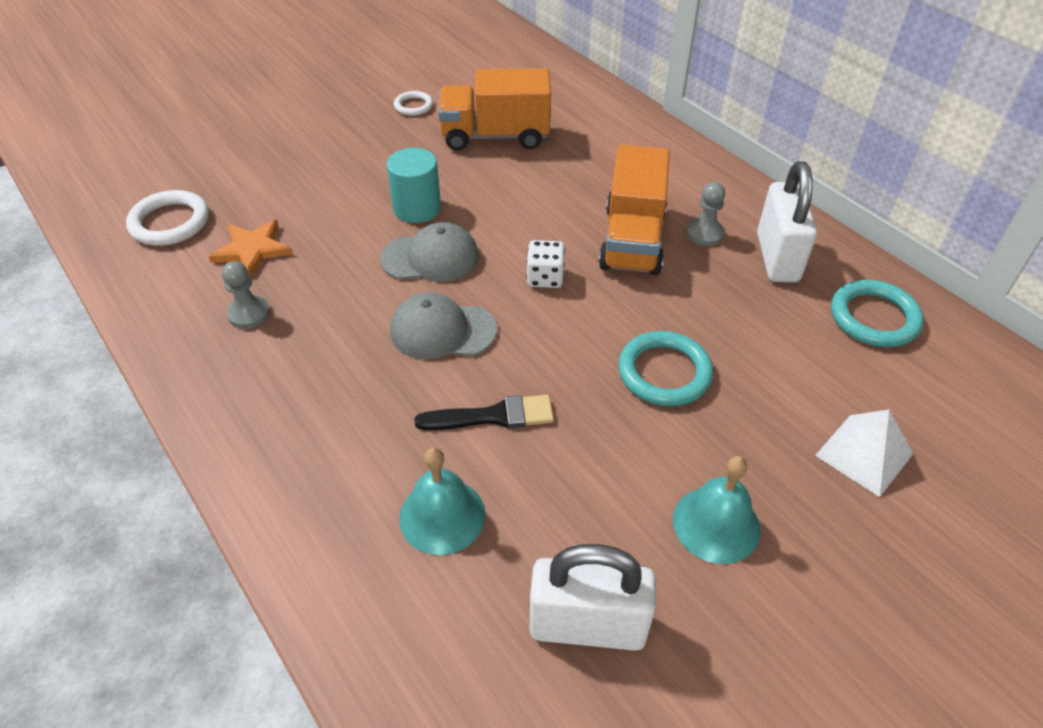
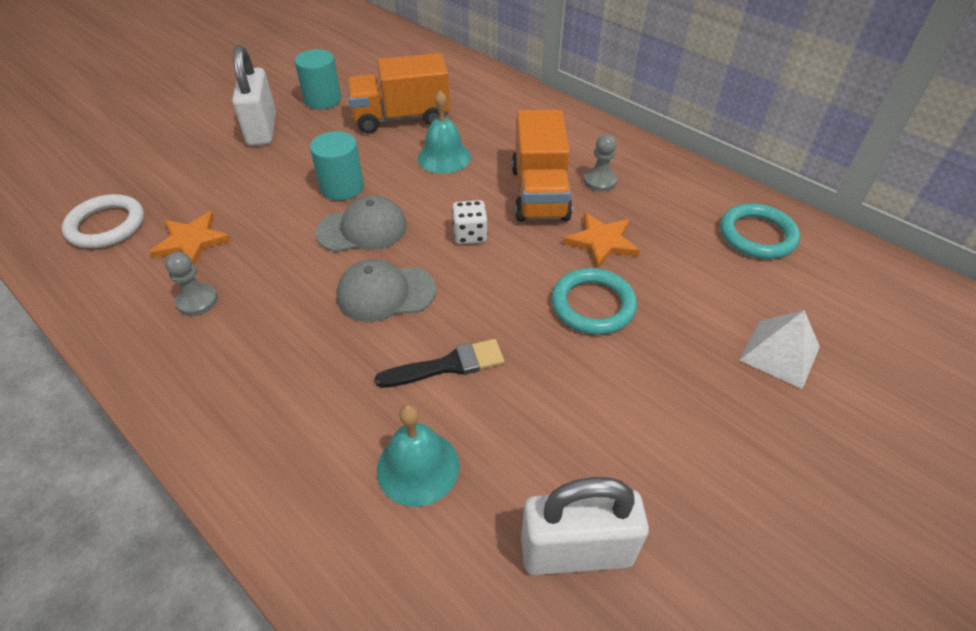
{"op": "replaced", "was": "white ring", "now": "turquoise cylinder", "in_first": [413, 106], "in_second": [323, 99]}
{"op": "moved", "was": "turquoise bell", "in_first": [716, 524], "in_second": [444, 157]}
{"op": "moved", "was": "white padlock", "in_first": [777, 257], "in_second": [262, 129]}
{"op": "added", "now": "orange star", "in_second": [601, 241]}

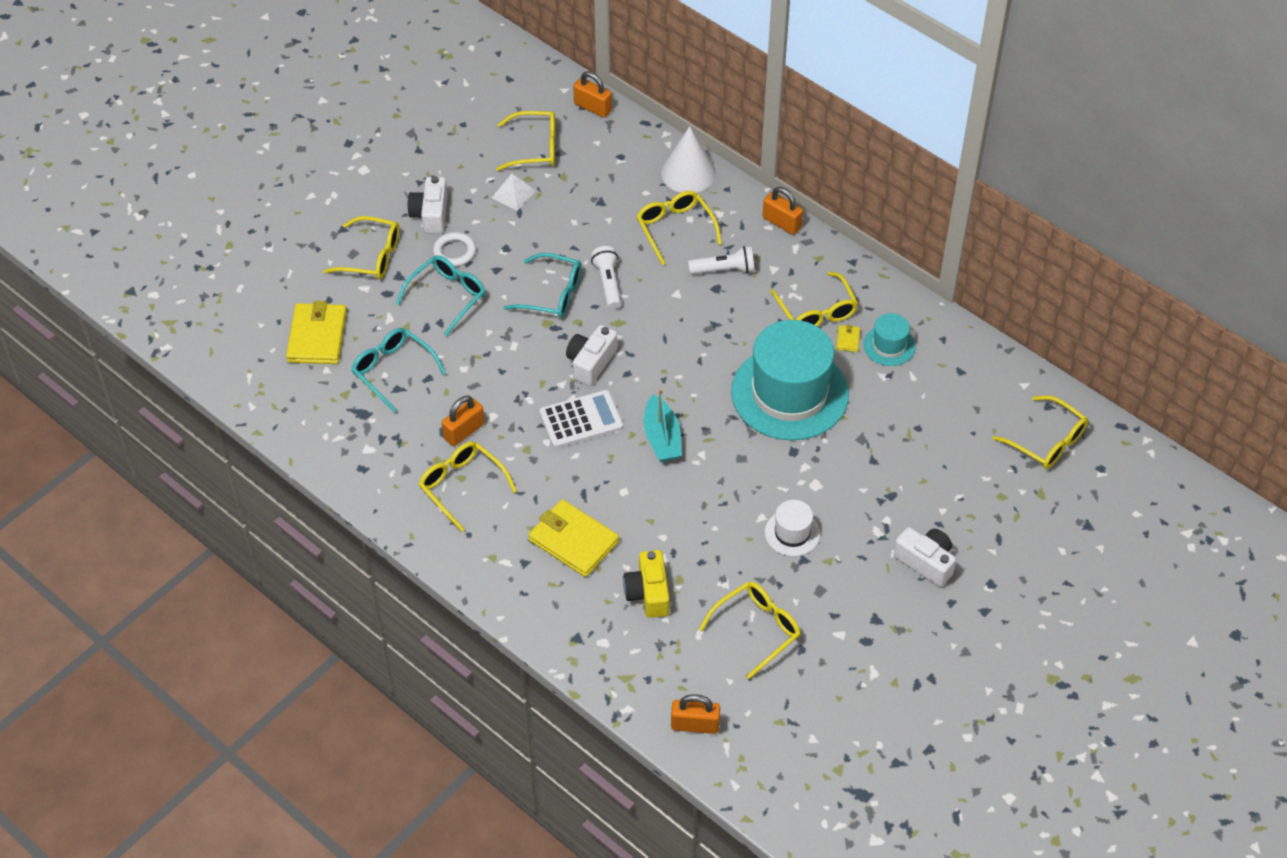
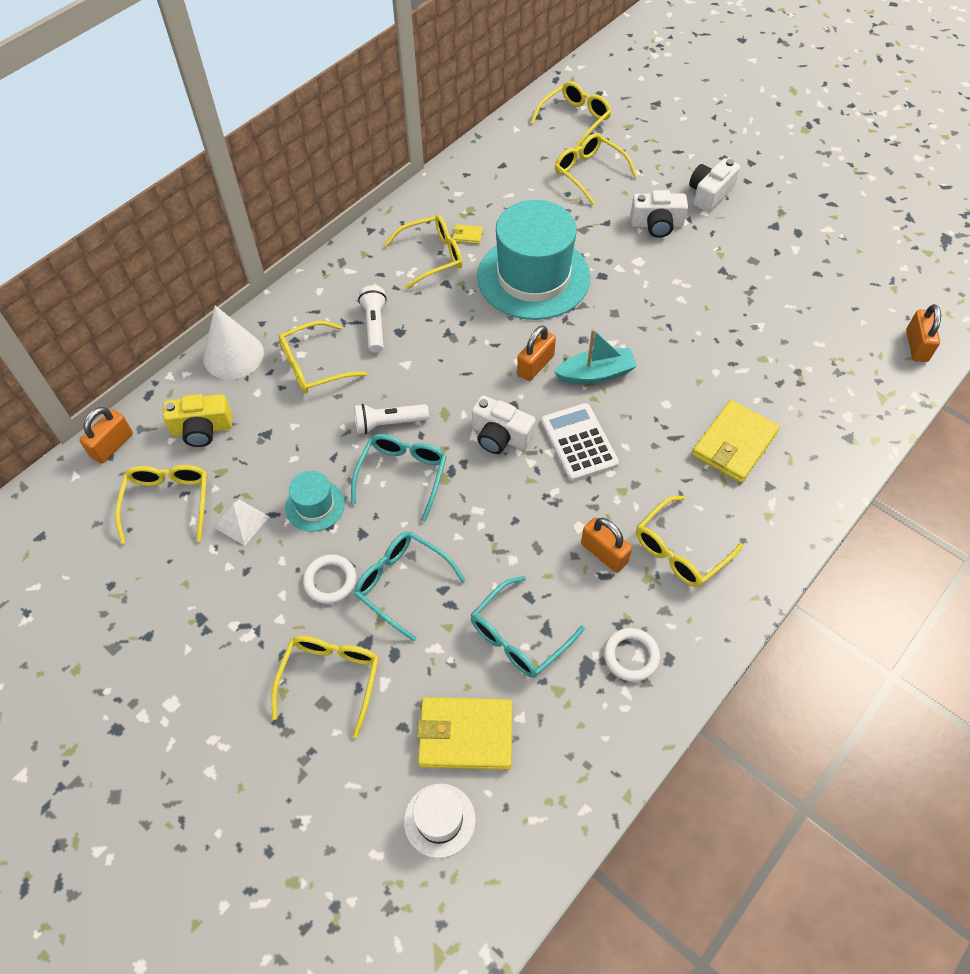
{"op": "moved", "was": "white camera", "in_first": [430, 214], "in_second": [657, 224]}
{"op": "moved", "was": "yellow camera", "in_first": [648, 593], "in_second": [202, 429]}
{"op": "moved", "was": "yellow glasses", "in_first": [757, 629], "in_second": [589, 173]}
{"op": "moved", "was": "orange padlock", "in_first": [781, 223], "in_second": [535, 365]}
{"op": "moved", "was": "white hat", "in_first": [792, 533], "in_second": [439, 820]}
{"op": "moved", "was": "turquoise hat", "in_first": [889, 345], "in_second": [315, 505]}
{"op": "added", "now": "white ring", "in_second": [631, 656]}

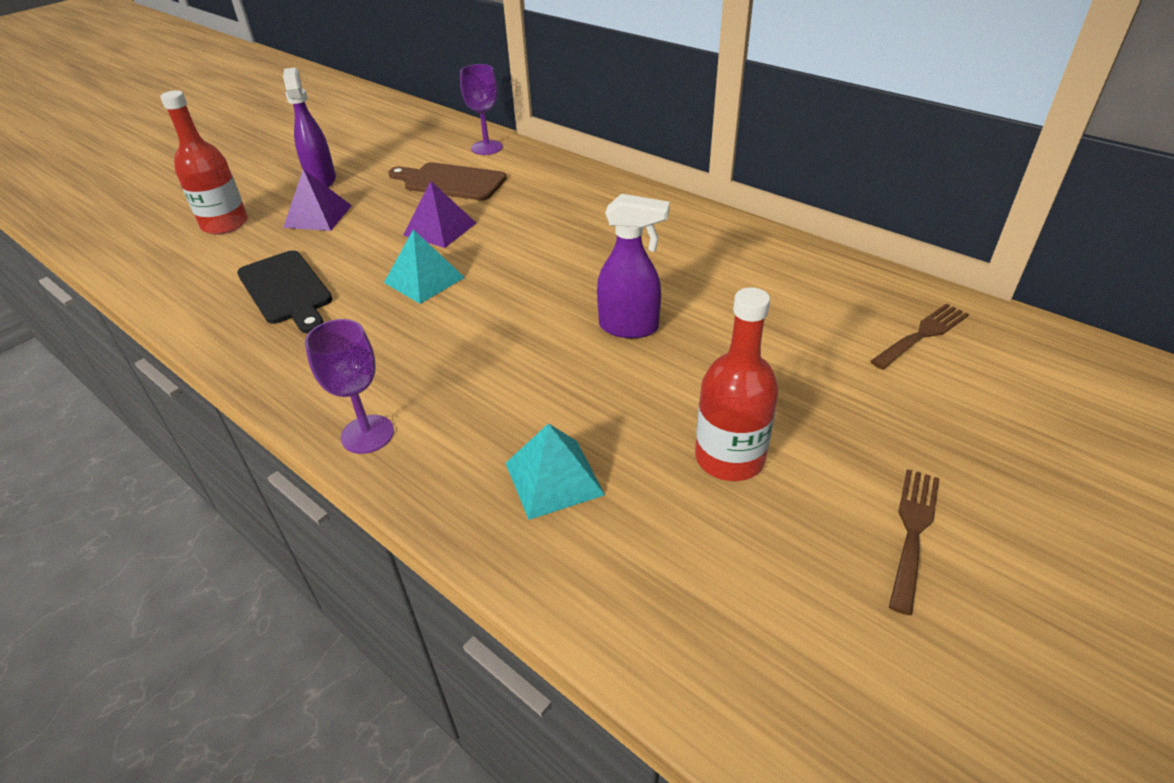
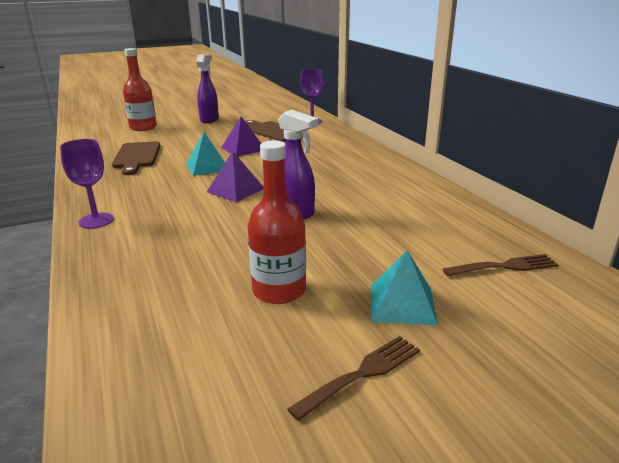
{"op": "recoloured", "was": "black cutting board", "now": "brown cutting board", "in_first": [287, 290], "in_second": [137, 156]}
{"op": "moved", "was": "purple pyramid", "in_first": [318, 216], "in_second": [235, 190]}
{"op": "moved", "was": "turquoise pyramid", "in_first": [553, 478], "in_second": [402, 304]}

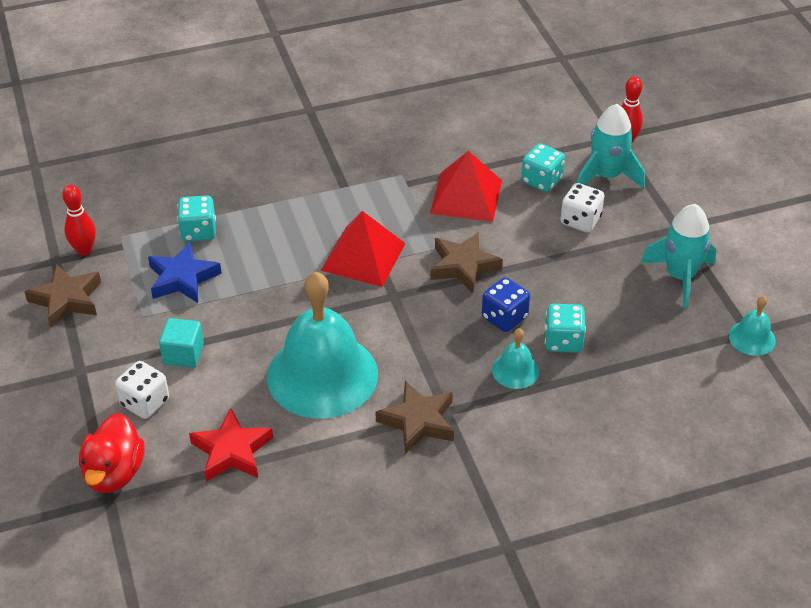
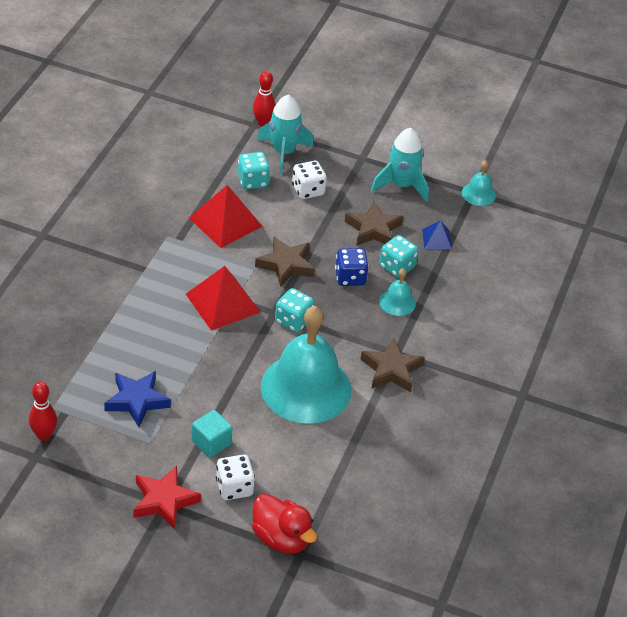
{"op": "moved", "was": "brown star", "in_first": [66, 299], "in_second": [373, 229]}
{"op": "moved", "was": "turquoise dice", "in_first": [198, 231], "in_second": [293, 321]}
{"op": "moved", "was": "red star", "in_first": [232, 451], "in_second": [164, 501]}
{"op": "added", "now": "blue pyramid", "in_second": [436, 239]}

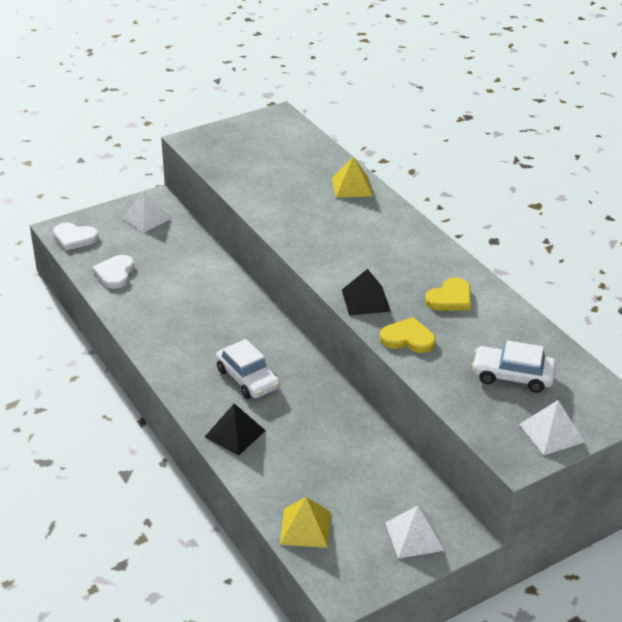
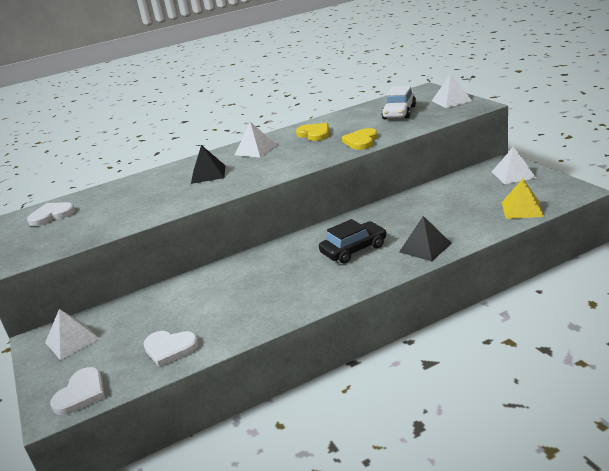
{"op": "recoloured", "was": "white car", "now": "black car", "in_first": [247, 379], "in_second": [354, 249]}
{"op": "removed", "was": "yellow pyramid", "in_first": [352, 186]}
{"op": "moved", "was": "black pyramid", "in_first": [365, 300], "in_second": [208, 174]}
{"op": "added", "now": "white heart", "in_second": [51, 215]}
{"op": "added", "now": "white pyramid", "in_second": [255, 150]}

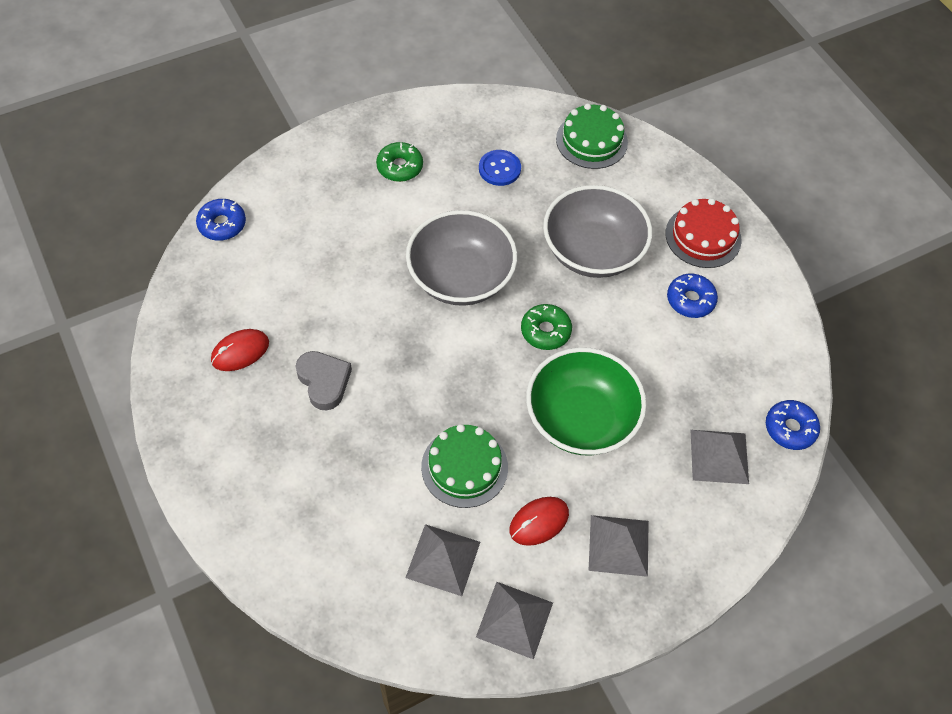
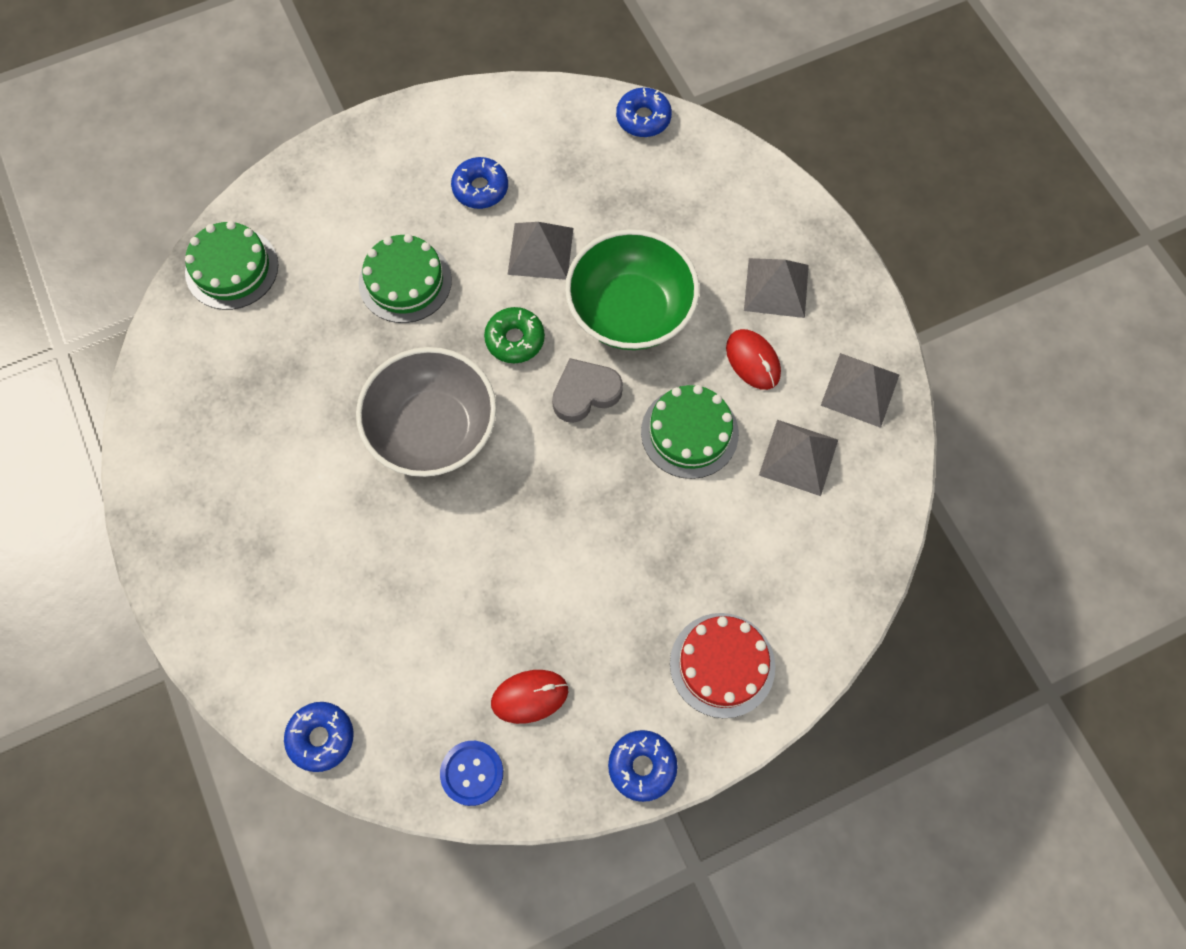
{"op": "turned", "was": "red mouse", "in_first": [240, 352], "in_second": [529, 696], "clockwise": -75}
{"op": "moved", "was": "grey heart", "in_first": [324, 381], "in_second": [585, 393]}
{"op": "removed", "was": "green donut", "in_first": [400, 167]}
{"op": "moved", "was": "blue button", "in_first": [499, 169], "in_second": [472, 773]}
{"op": "replaced", "was": "grey bowl", "now": "green cake", "in_first": [592, 251], "in_second": [405, 281]}
{"op": "moved", "was": "red cake", "in_first": [703, 236], "in_second": [722, 665]}
{"op": "moved", "was": "grey pyramid", "in_first": [719, 456], "in_second": [540, 251]}
{"op": "added", "now": "blue donut", "in_second": [642, 766]}

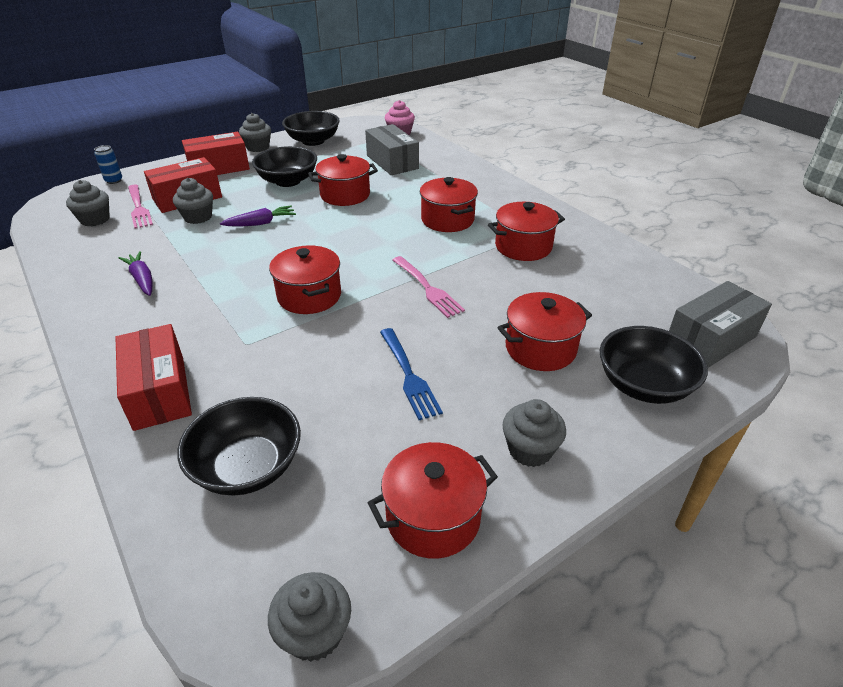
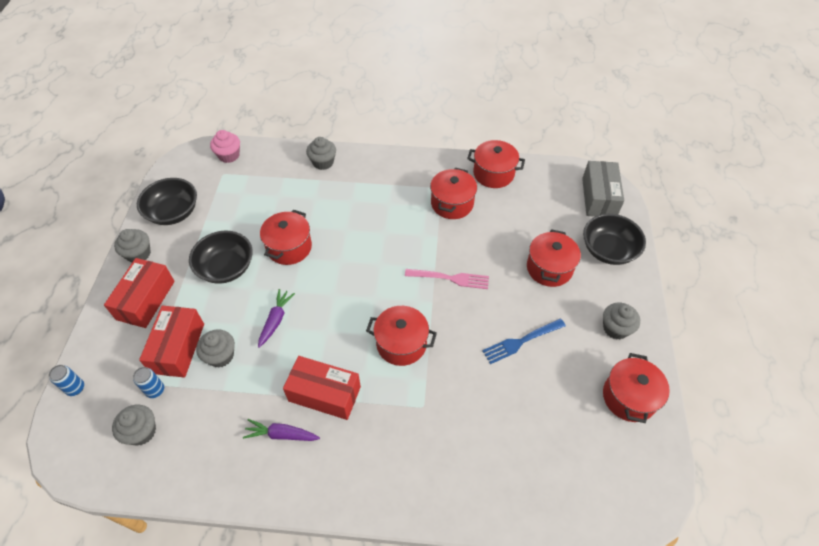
{"op": "moved", "was": "red box", "in_first": [159, 391], "in_second": [324, 394]}
{"op": "replaced", "was": "pink fork", "now": "blue can", "in_first": [138, 208], "in_second": [155, 390]}
{"op": "removed", "was": "black bowl", "in_first": [248, 467]}
{"op": "moved", "was": "grey cupcake", "in_first": [315, 632], "in_second": [323, 162]}
{"op": "removed", "was": "grey box", "in_first": [392, 162]}
{"op": "turned", "was": "blue fork", "in_first": [408, 375], "in_second": [521, 341], "clockwise": 135}
{"op": "moved", "was": "red pot", "in_first": [447, 220], "in_second": [493, 174]}

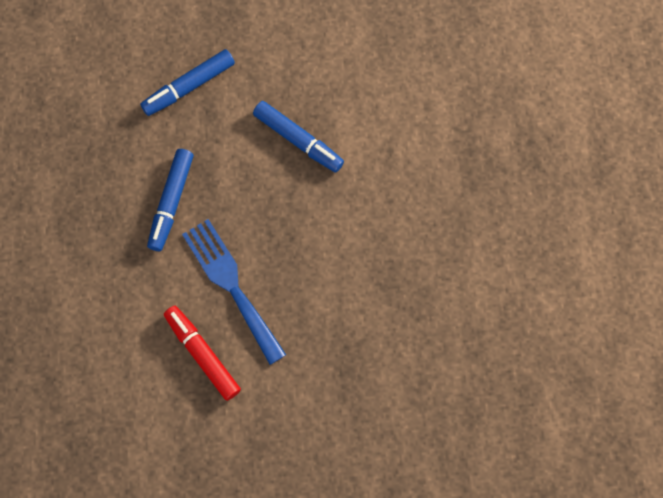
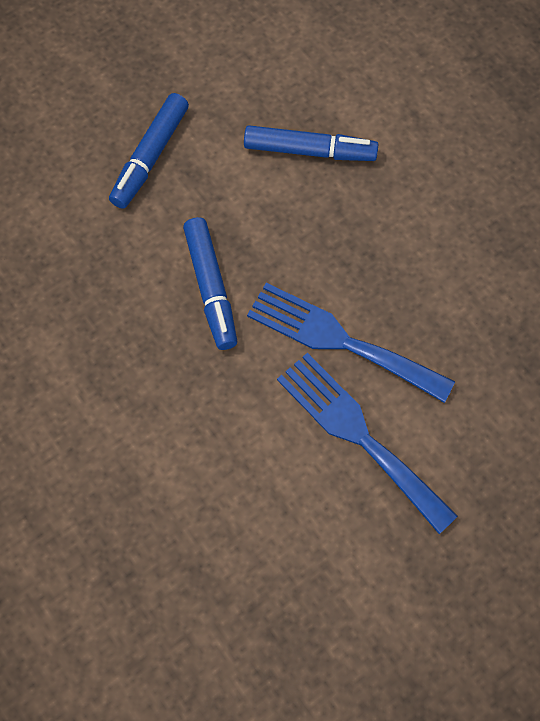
{"op": "replaced", "was": "red marker", "now": "blue fork", "in_first": [202, 354], "in_second": [359, 435]}

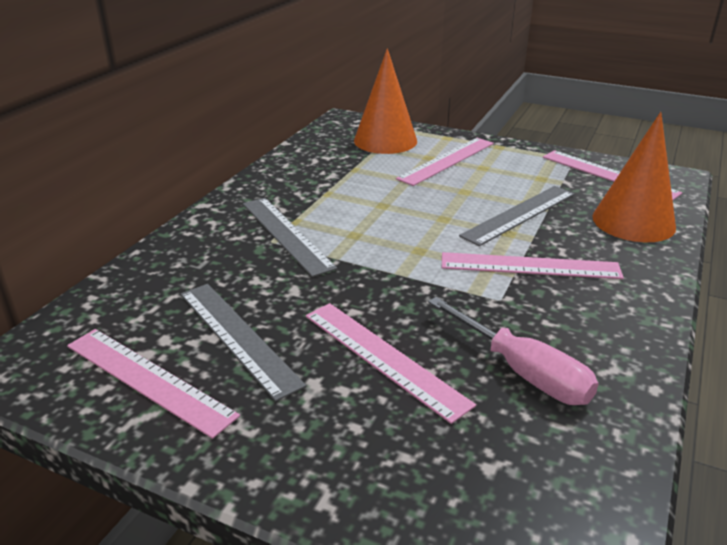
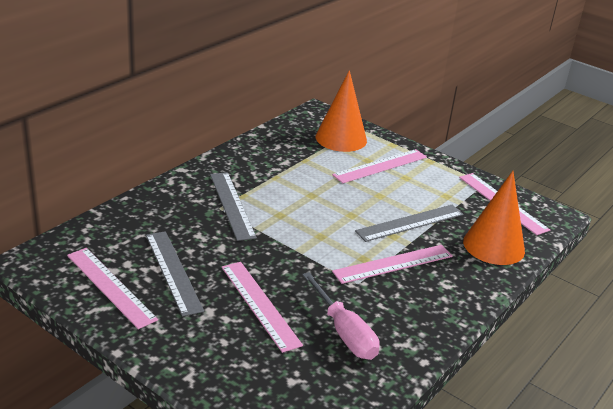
{"op": "turned", "was": "pink ruler", "in_first": [530, 266], "in_second": [393, 264], "clockwise": -45}

